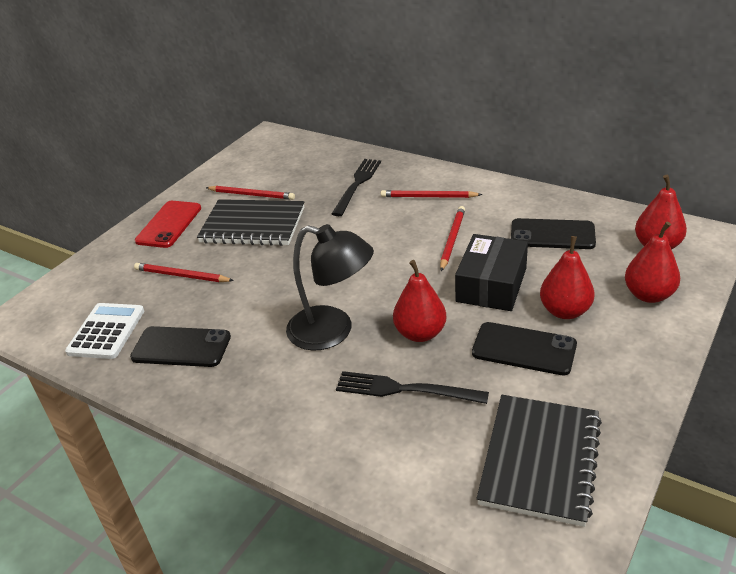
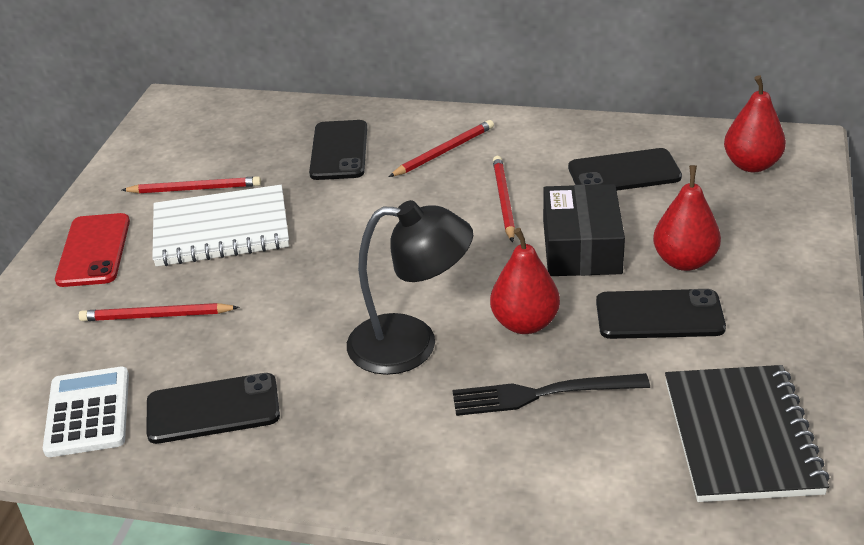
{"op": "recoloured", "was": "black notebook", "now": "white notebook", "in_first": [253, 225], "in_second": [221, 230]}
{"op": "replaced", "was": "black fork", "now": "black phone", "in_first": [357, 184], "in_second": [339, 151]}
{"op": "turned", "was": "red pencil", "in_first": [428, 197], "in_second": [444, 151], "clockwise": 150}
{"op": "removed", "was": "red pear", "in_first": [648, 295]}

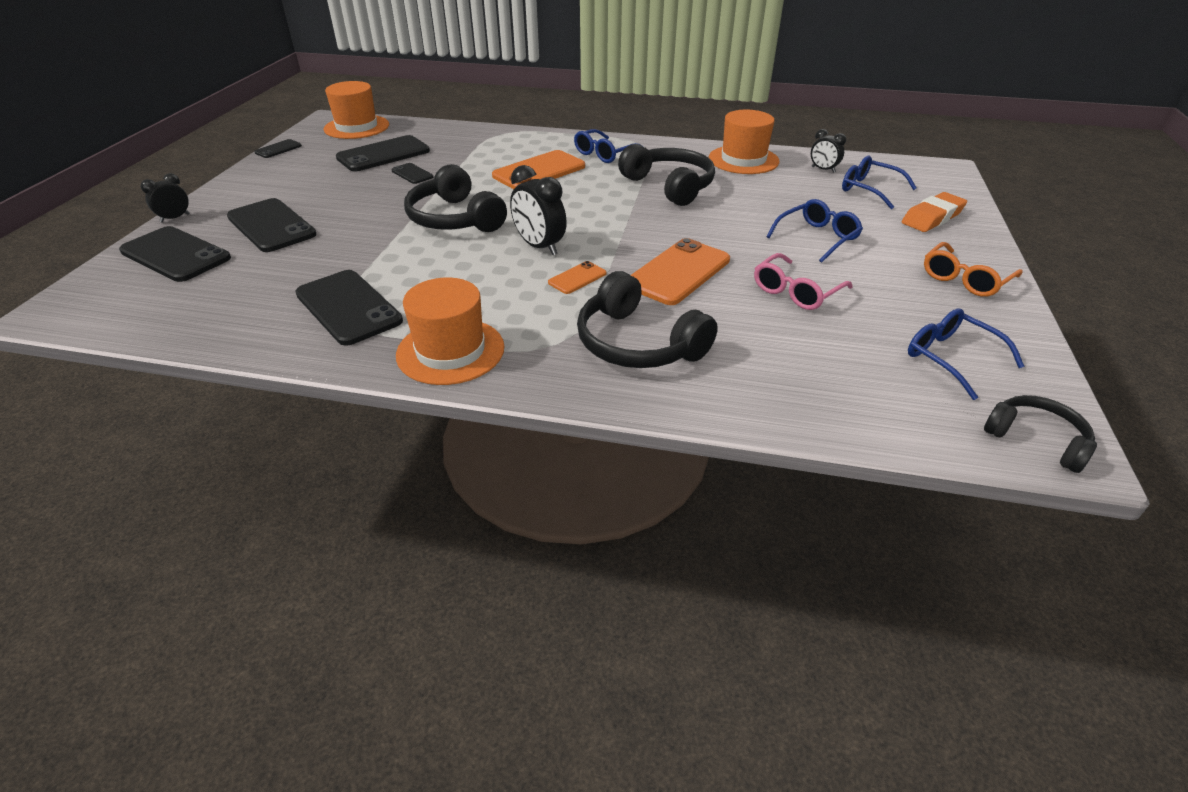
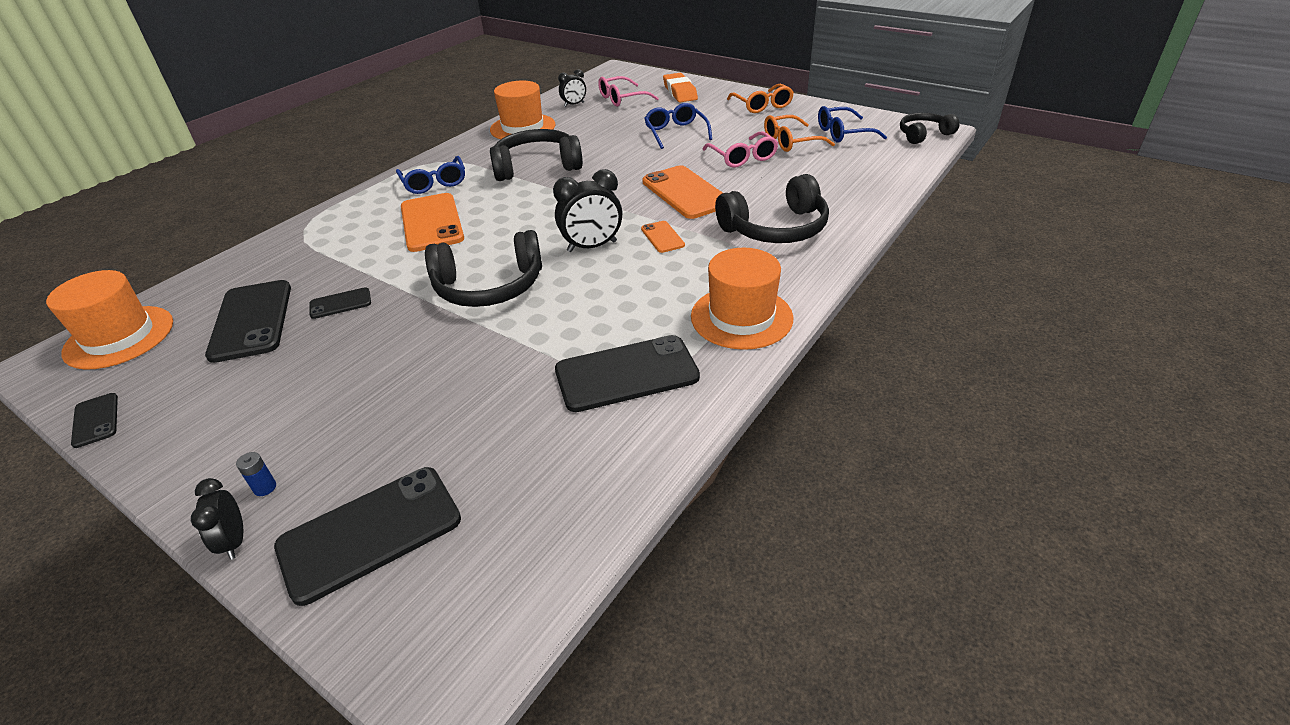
{"op": "removed", "was": "black phone", "in_first": [271, 226]}
{"op": "recoloured", "was": "blue glasses", "now": "pink glasses", "in_first": [869, 189], "in_second": [622, 99]}
{"op": "added", "now": "blue battery", "in_second": [265, 488]}
{"op": "added", "now": "orange glasses", "in_second": [790, 142]}

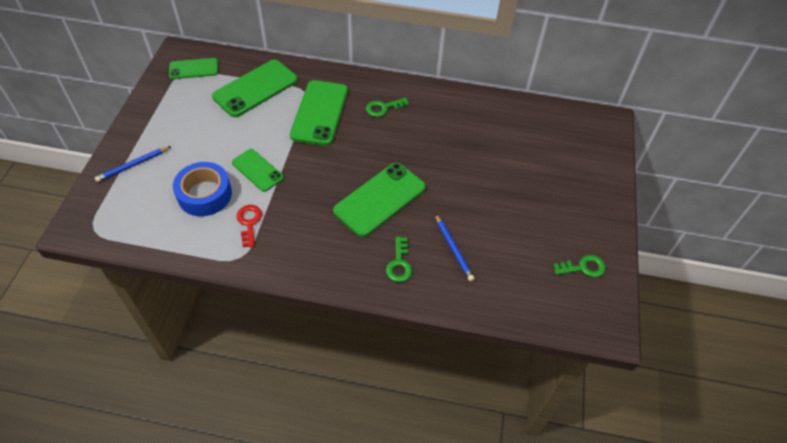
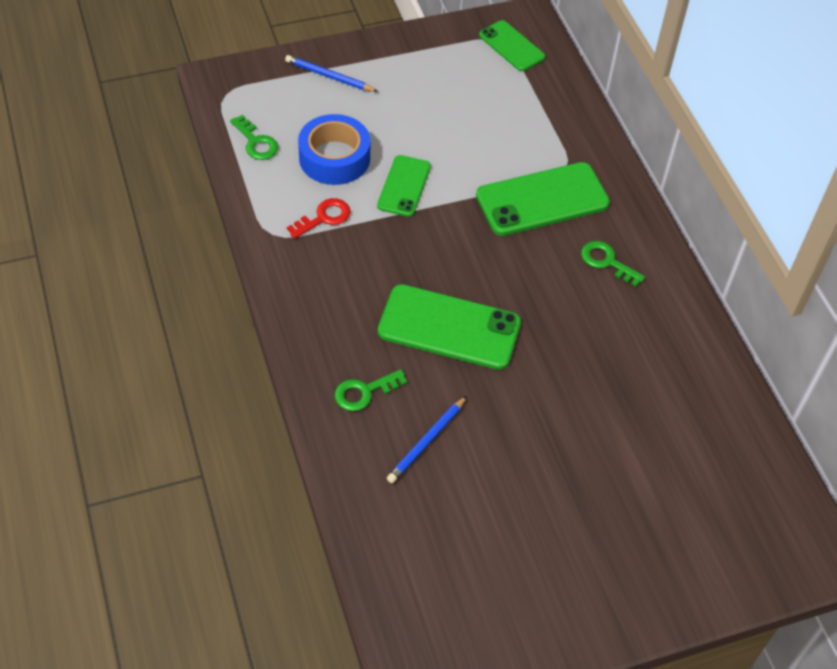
{"op": "removed", "was": "green phone", "in_first": [255, 88]}
{"op": "moved", "was": "green key", "in_first": [583, 267], "in_second": [256, 142]}

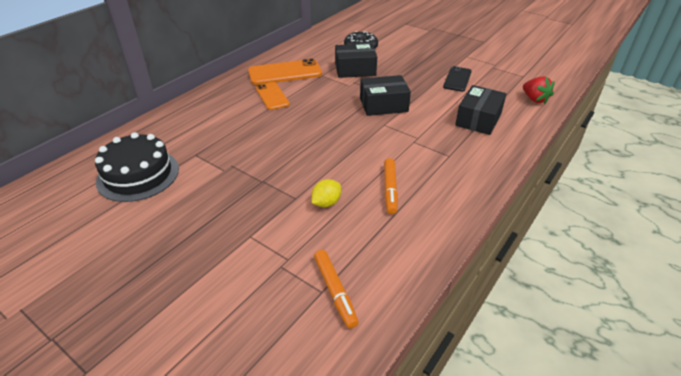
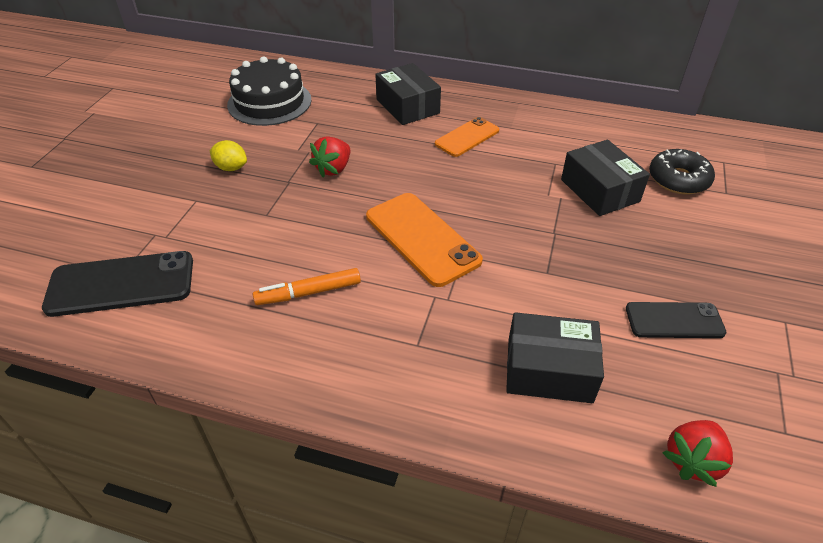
{"op": "moved", "was": "orange phone", "in_first": [285, 73], "in_second": [422, 238]}
{"op": "moved", "was": "yellow lemon", "in_first": [326, 203], "in_second": [231, 168]}
{"op": "replaced", "was": "orange marker", "now": "black phone", "in_first": [335, 291], "in_second": [121, 284]}
{"op": "moved", "was": "black box", "in_first": [383, 105], "in_second": [407, 106]}
{"op": "added", "now": "red strawberry", "in_second": [333, 169]}

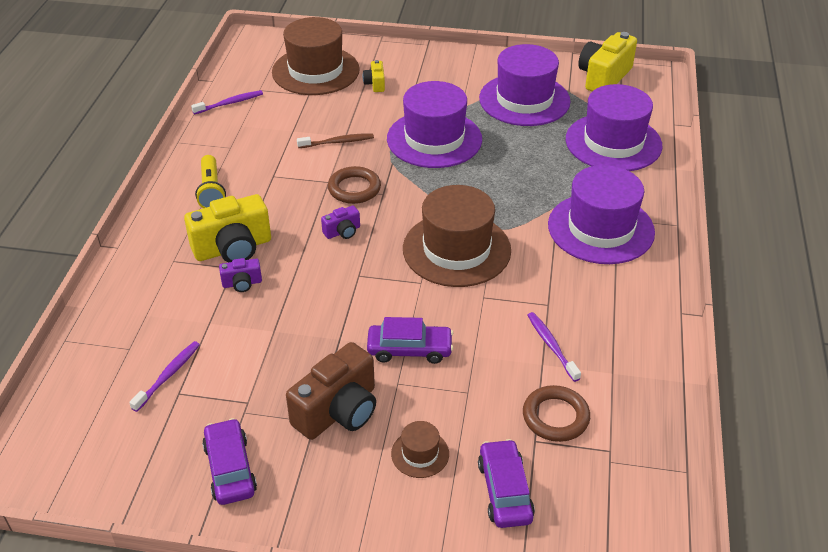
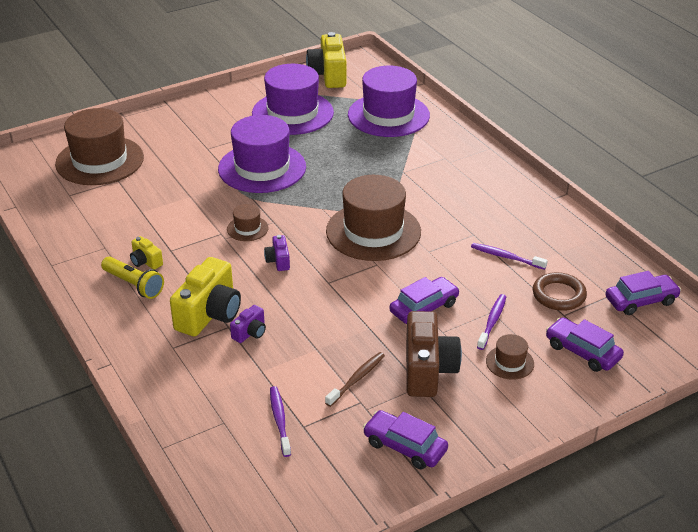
{"op": "moved", "was": "purple toothbrush", "in_first": [230, 103], "in_second": [492, 321]}
{"op": "moved", "was": "brown toothbrush", "in_first": [337, 142], "in_second": [357, 379]}
{"op": "turned", "was": "purple camera", "in_first": [342, 232], "in_second": [278, 261], "clockwise": 150}
{"op": "replaced", "was": "brown ring", "now": "brown hat", "in_first": [354, 189], "in_second": [247, 228]}
{"op": "moved", "was": "yellow camera", "in_first": [375, 84], "in_second": [146, 261]}
{"op": "removed", "was": "purple hat", "in_first": [601, 228]}
{"op": "added", "now": "purple car", "in_second": [641, 301]}

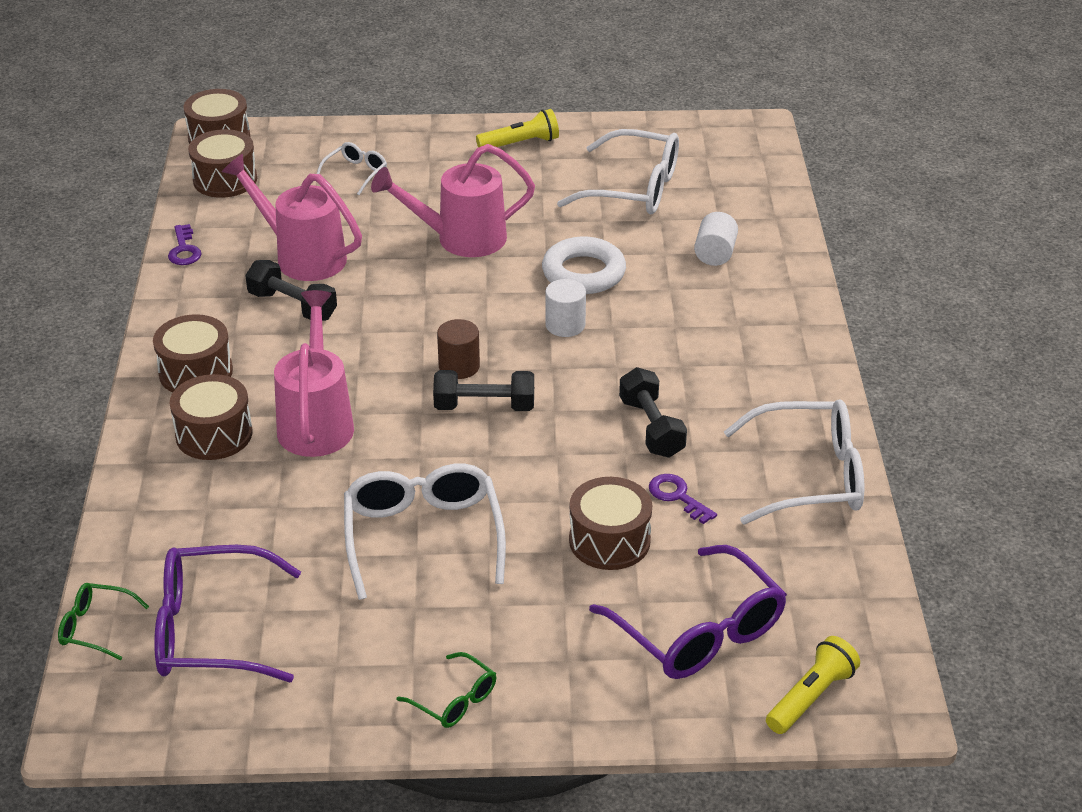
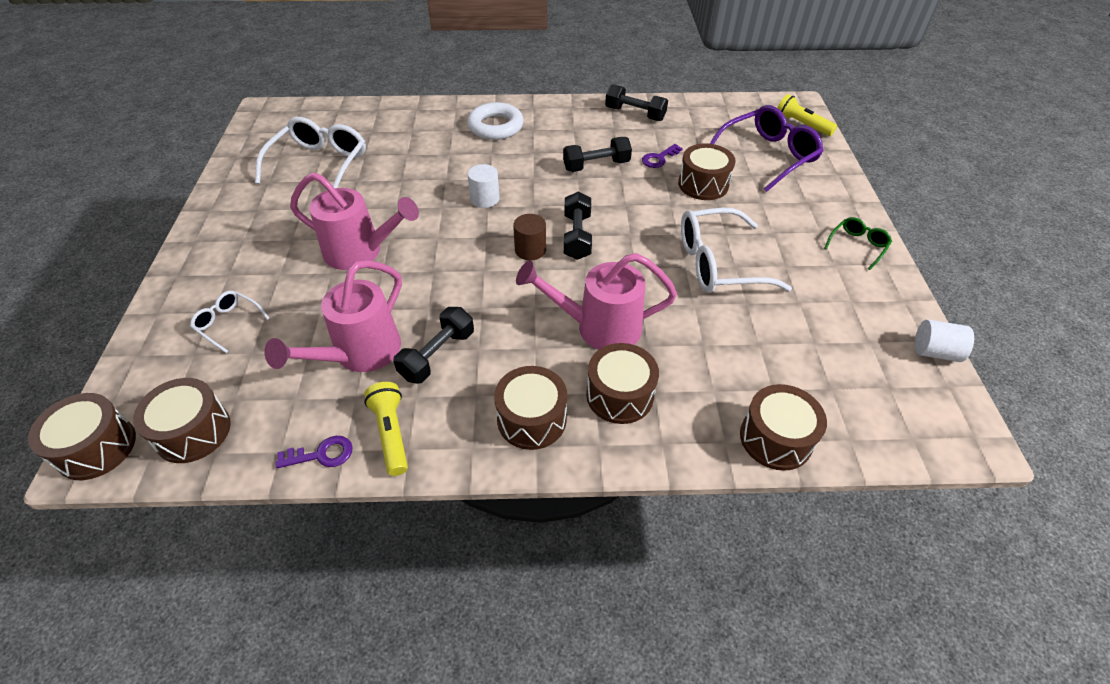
{"op": "removed", "was": "green glasses", "in_first": [95, 627]}
{"op": "removed", "was": "purple glasses", "in_first": [210, 631]}
{"op": "turned", "was": "pink watering can", "in_first": [460, 239], "in_second": [361, 252], "clockwise": -60}
{"op": "moved", "was": "yellow flashlight", "in_first": [520, 143], "in_second": [391, 433]}
{"op": "moved", "was": "white ring", "in_first": [583, 273], "in_second": [495, 126]}
{"op": "moved", "was": "white cylinder", "in_first": [715, 254], "in_second": [935, 352]}
{"op": "replaced", "was": "white glasses", "now": "black dumbbell", "in_first": [810, 476], "in_second": [635, 114]}
{"op": "added", "now": "brown drum", "in_second": [775, 438]}

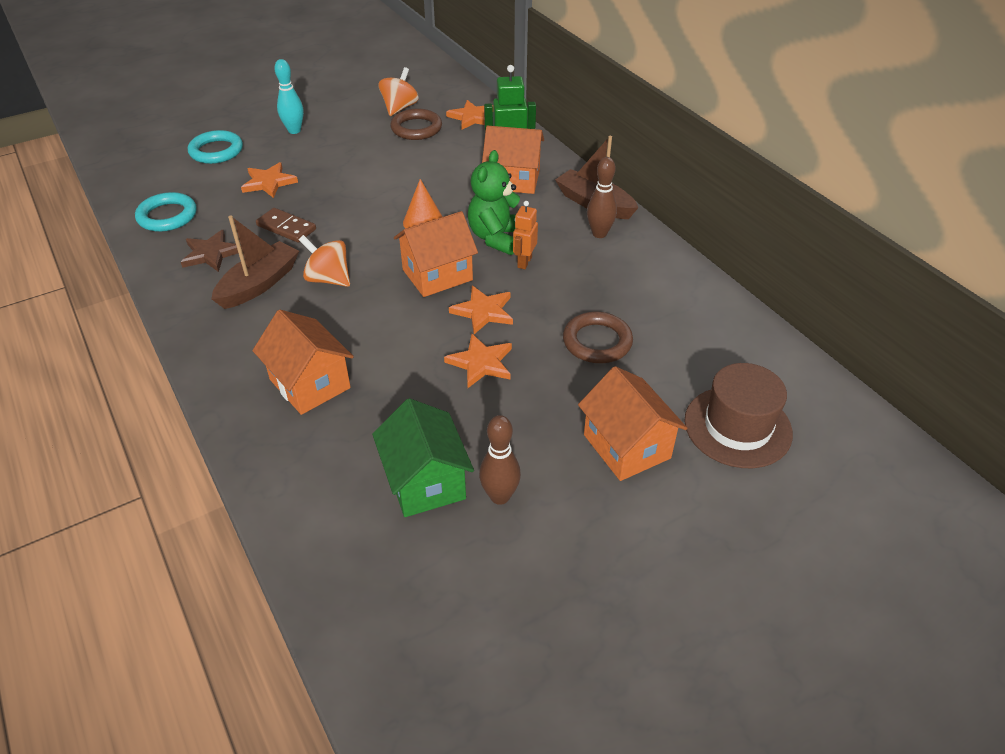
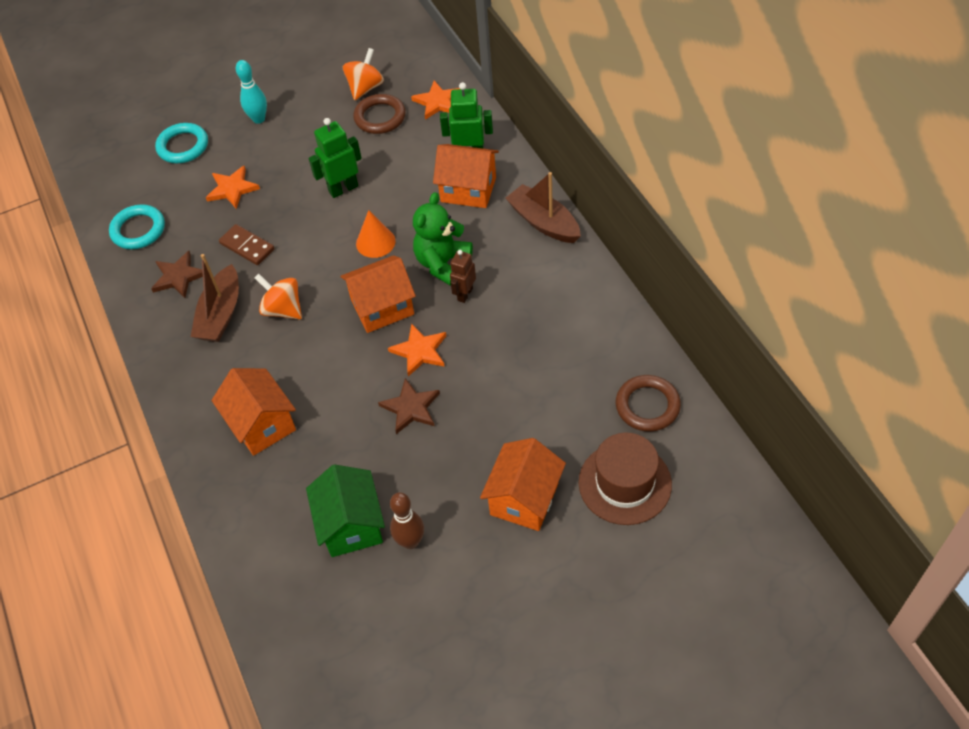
{"op": "turned", "was": "brown boat", "in_first": [259, 284], "in_second": [221, 314], "clockwise": 150}
{"op": "recoloured", "was": "orange star", "now": "brown star", "in_first": [481, 363], "in_second": [411, 408]}
{"op": "recoloured", "was": "orange robot", "now": "brown robot", "in_first": [524, 262], "in_second": [465, 294]}
{"op": "moved", "was": "brown ring", "in_first": [597, 341], "in_second": [647, 406]}
{"op": "turned", "was": "orange house", "in_first": [626, 446], "in_second": [524, 499], "clockwise": 45}
{"op": "removed", "was": "brown bowling pin", "in_first": [599, 233]}
{"op": "added", "now": "green robot", "in_second": [343, 188]}

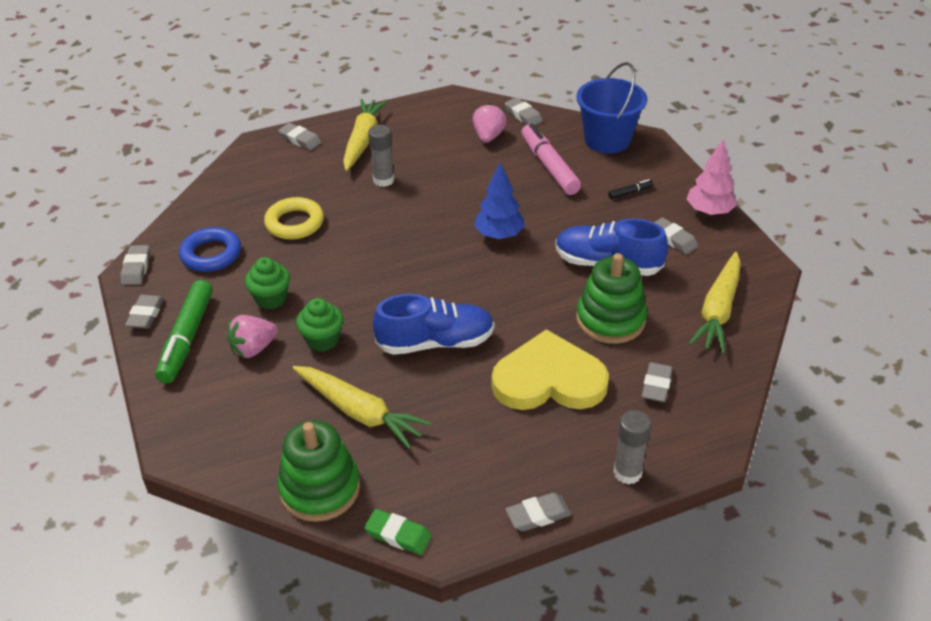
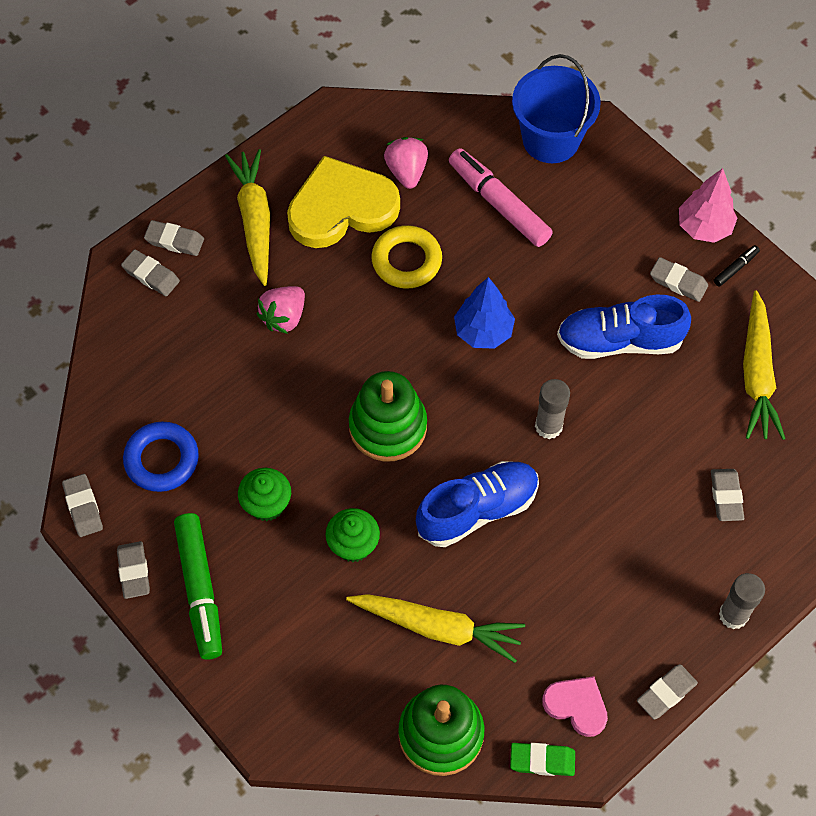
{"op": "moved", "was": "pink strawberry", "in_first": [253, 348], "in_second": [284, 317]}
{"op": "moved", "was": "yellow ring", "in_first": [294, 223], "in_second": [406, 261]}
{"op": "moved", "was": "grey glue stick", "in_first": [383, 180], "in_second": [548, 426]}
{"op": "moved", "was": "yellow heart", "in_first": [549, 379], "in_second": [341, 207]}
{"op": "moved", "was": "grey eraser", "in_first": [523, 115], "in_second": [151, 275]}
{"op": "moved", "was": "green stacking toy", "in_first": [610, 319], "in_second": [388, 427]}
{"op": "moved", "was": "black marker", "in_first": [630, 192], "in_second": [735, 268]}
{"op": "added", "now": "pink heart", "in_second": [576, 706]}

